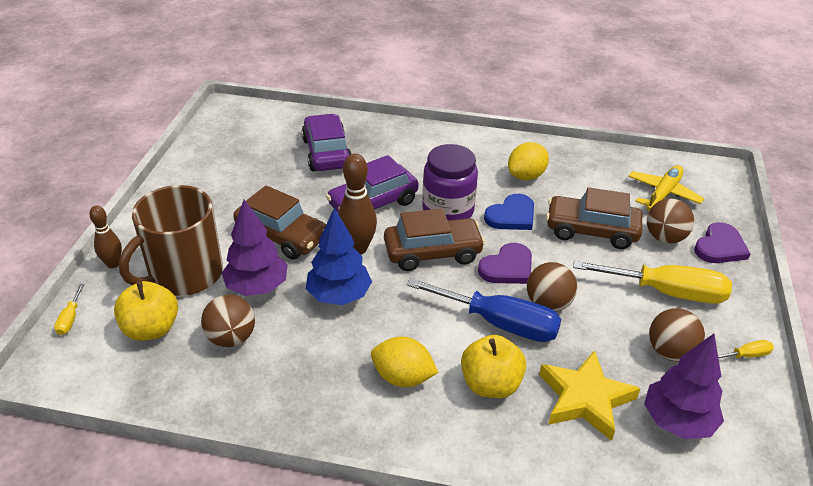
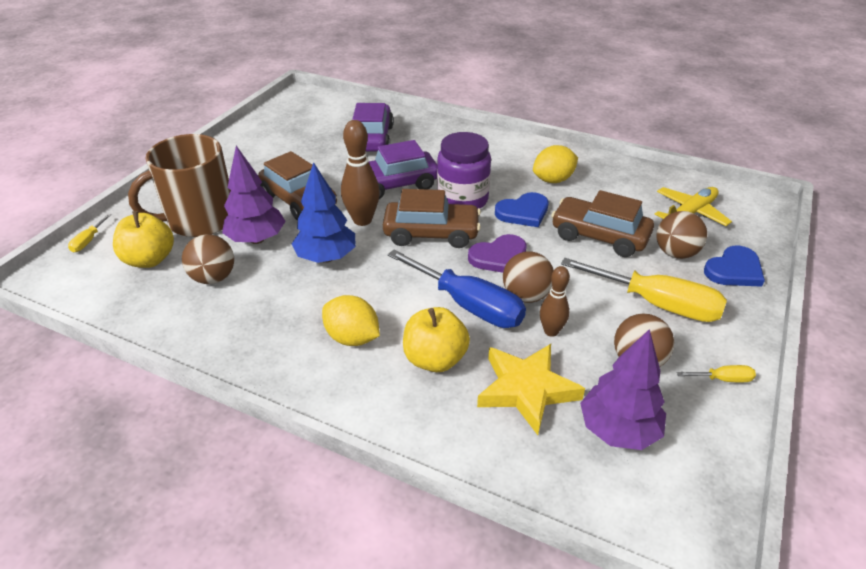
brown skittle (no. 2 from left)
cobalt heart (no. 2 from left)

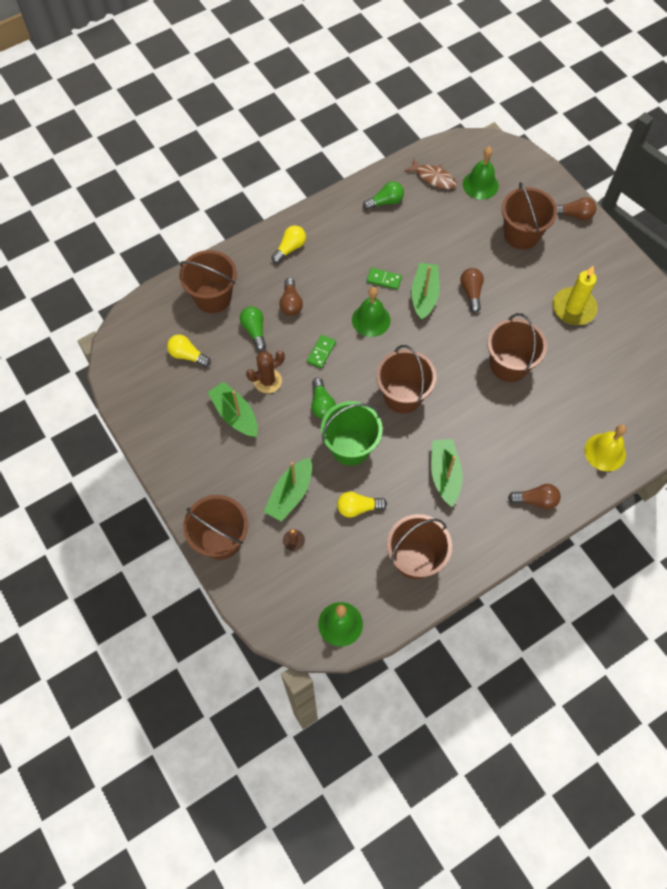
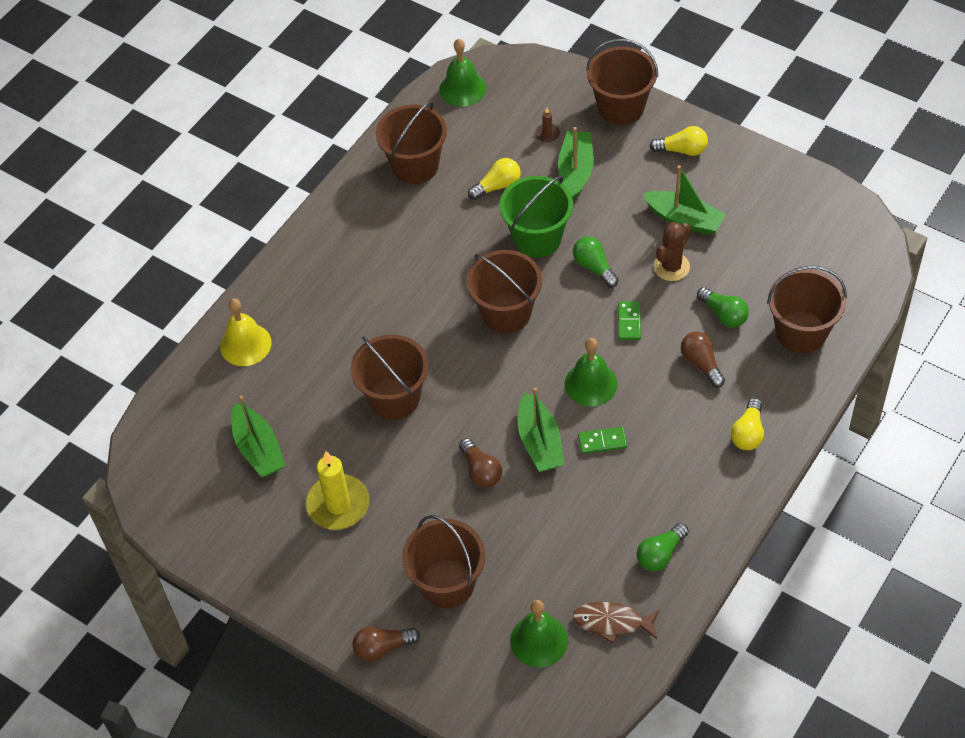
leaf-green boat (no. 1 from left)
golden light bulb (no. 2 from left)
brown light bulb (no. 3 from left in the first image)

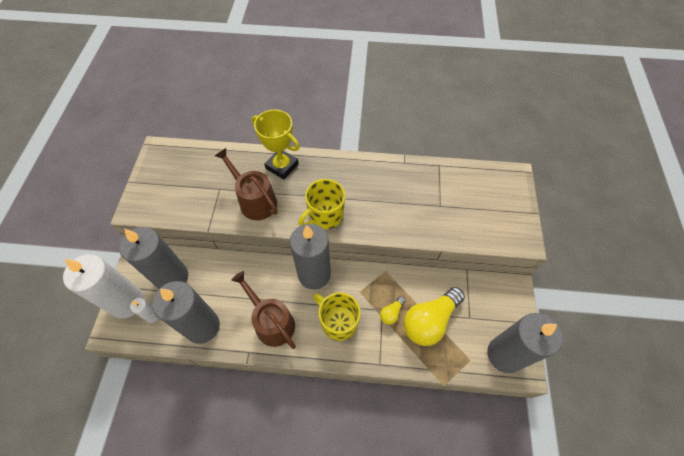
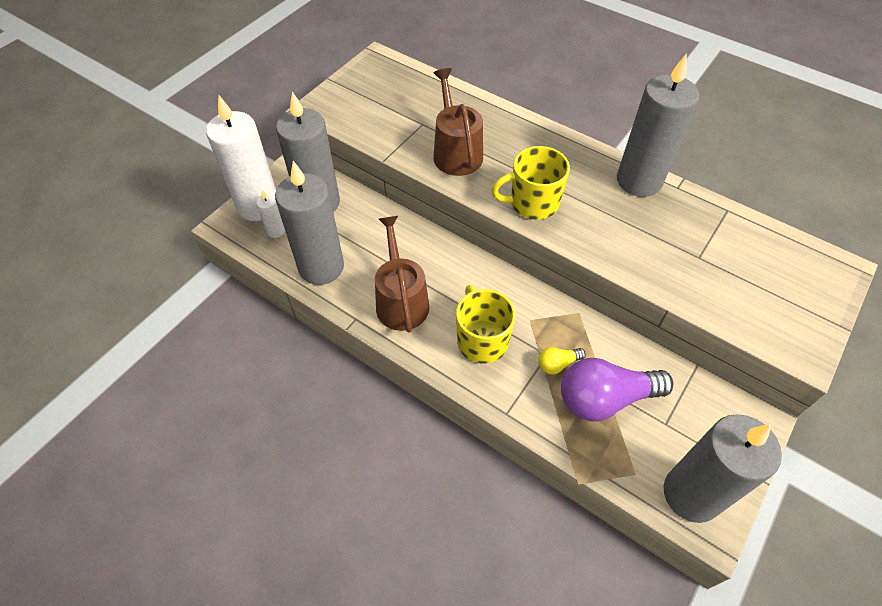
purple light bulb
grey pillar candle (no. 3 from left)
golden trophy

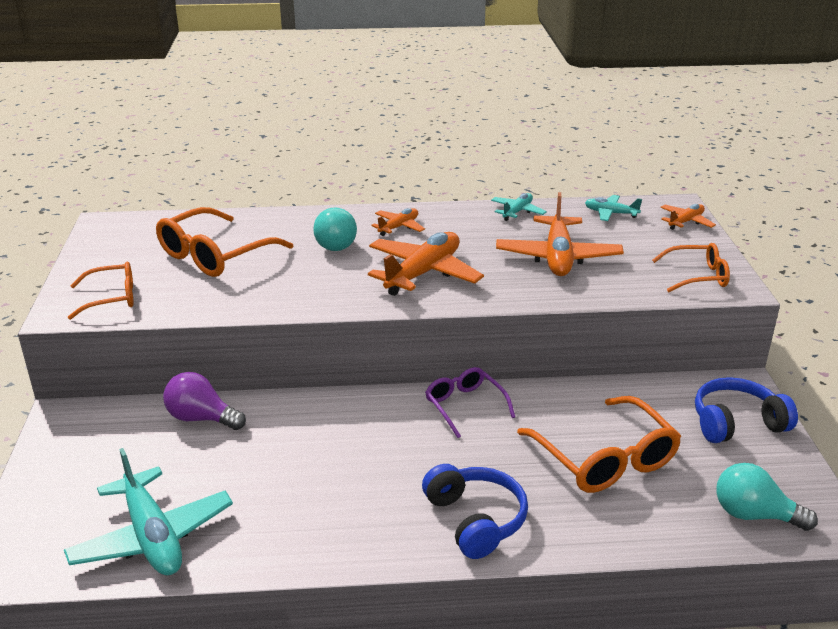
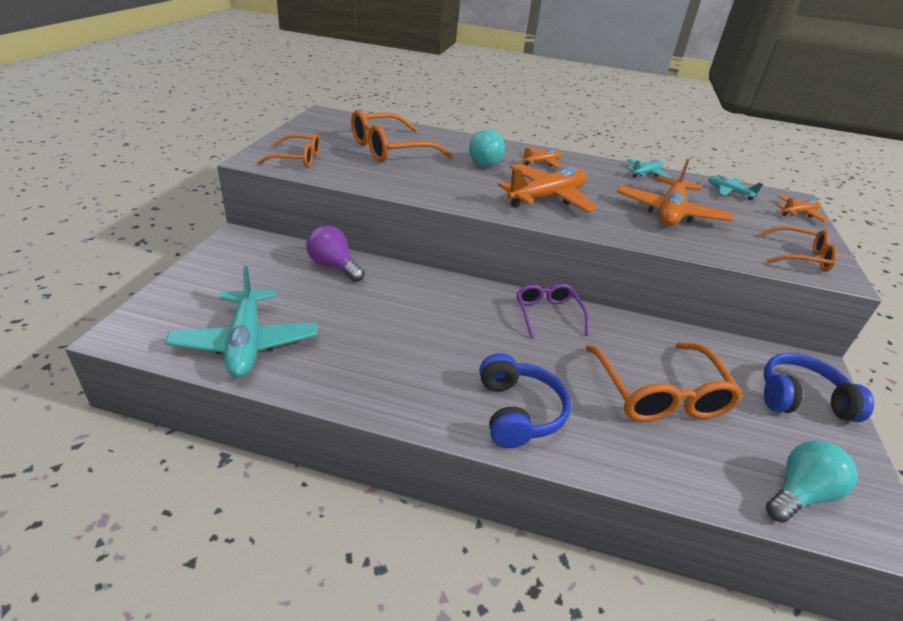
aqua light bulb (no. 2 from left)

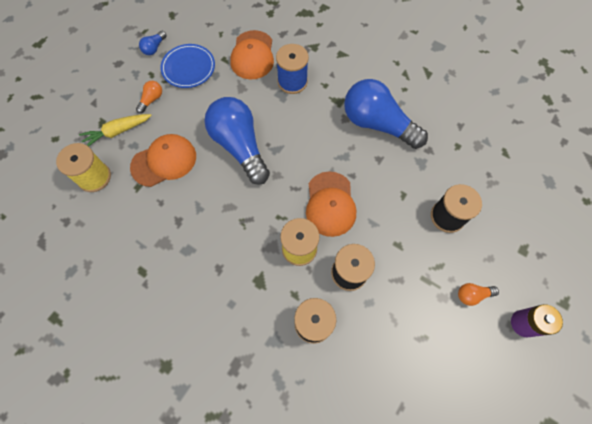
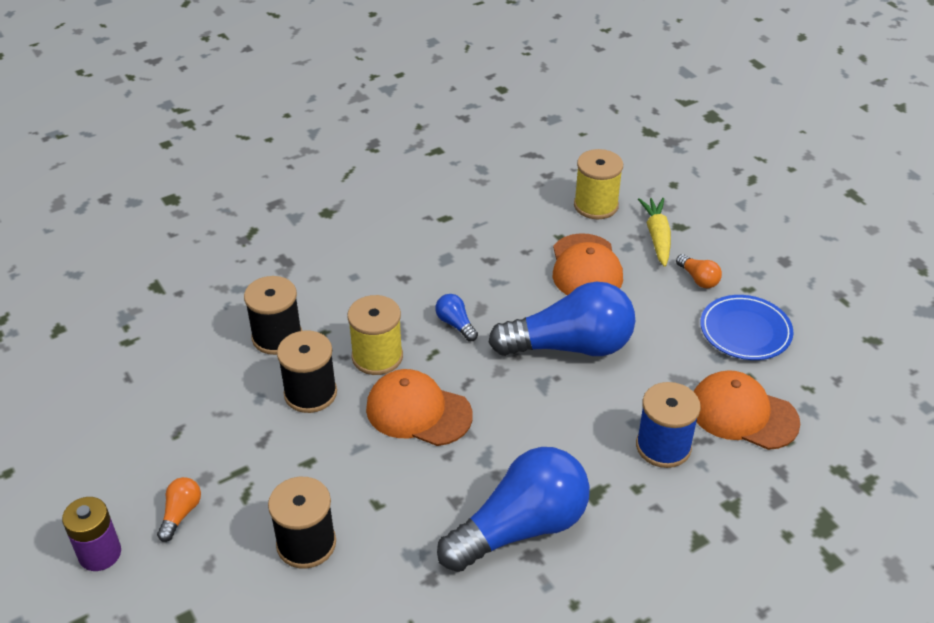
cobalt light bulb (no. 1 from left)

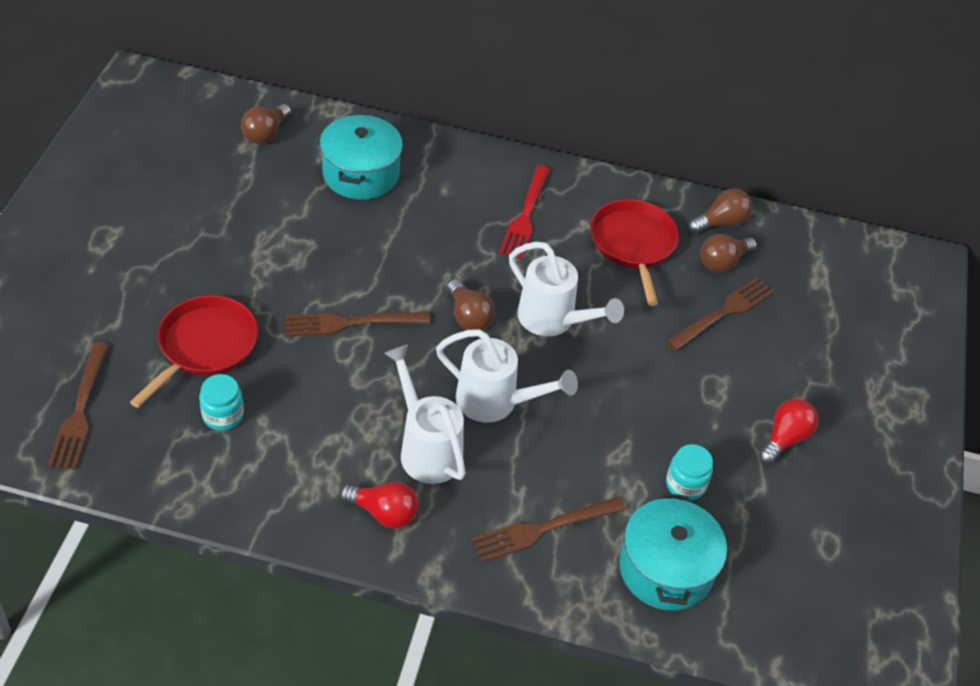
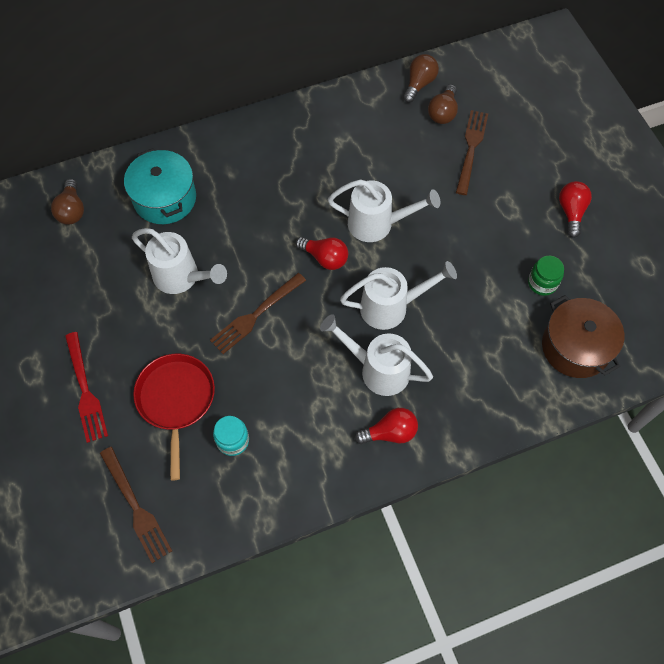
scarlet fork
white watering can (no. 1 from left)
scarlet light bulb (no. 1 from left)
leaf-green jam jar
brown stockpot
brown fork (no. 3 from left in the first image)
scarlet pan (no. 2 from left in the first image)

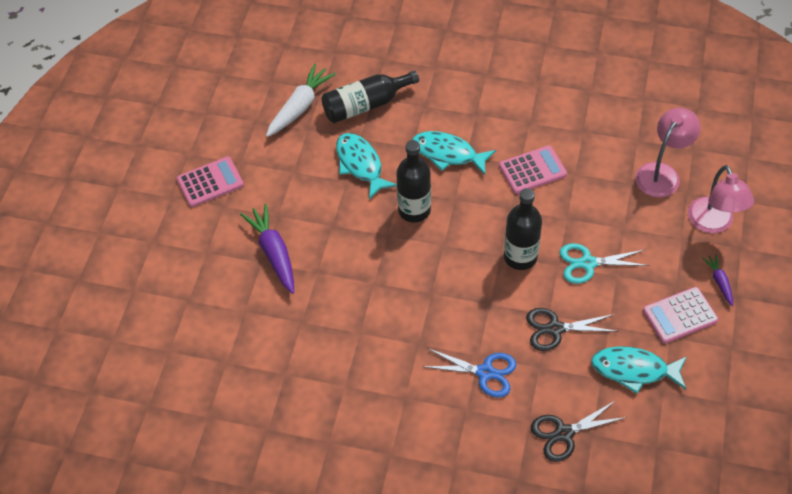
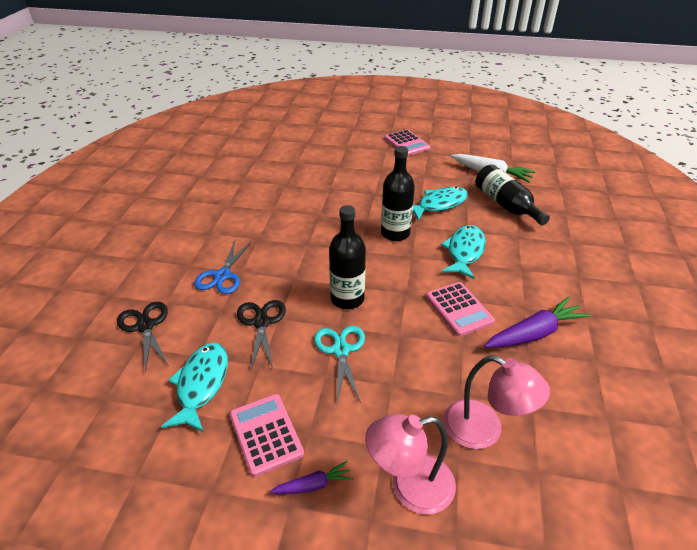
purple toy carrot (no. 2 from left)

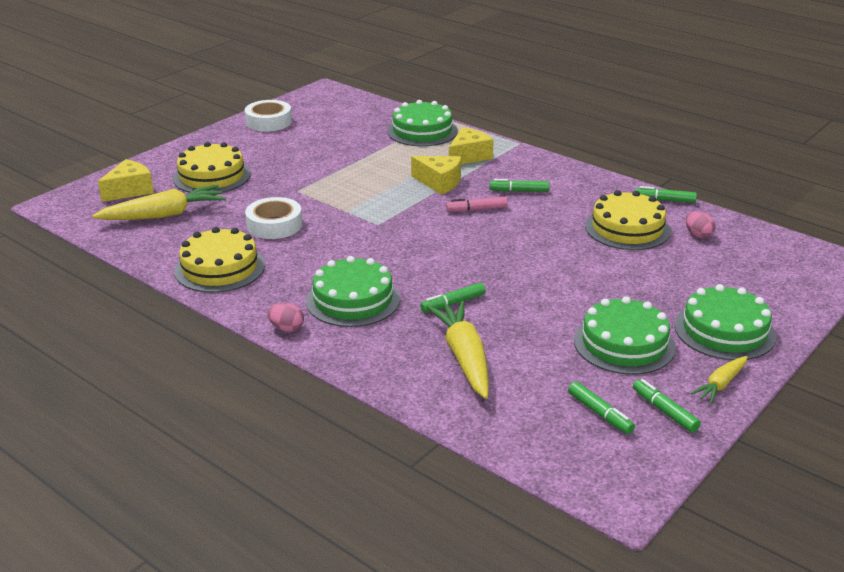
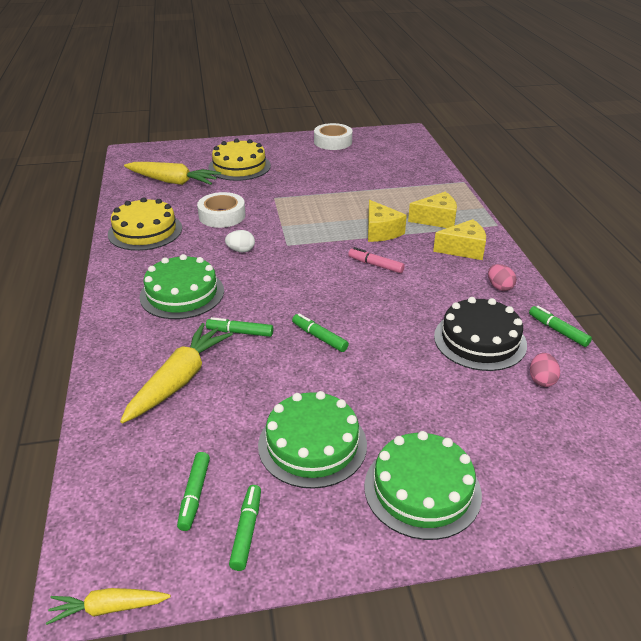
golden toy carrot (no. 1 from left)
white toy egg
leaf-green marker pen (no. 4 from left)
golden cheese (no. 3 from left)
black layer cake
rosy toy egg (no. 1 from left)
leaf-green layer cake (no. 2 from left in the first image)

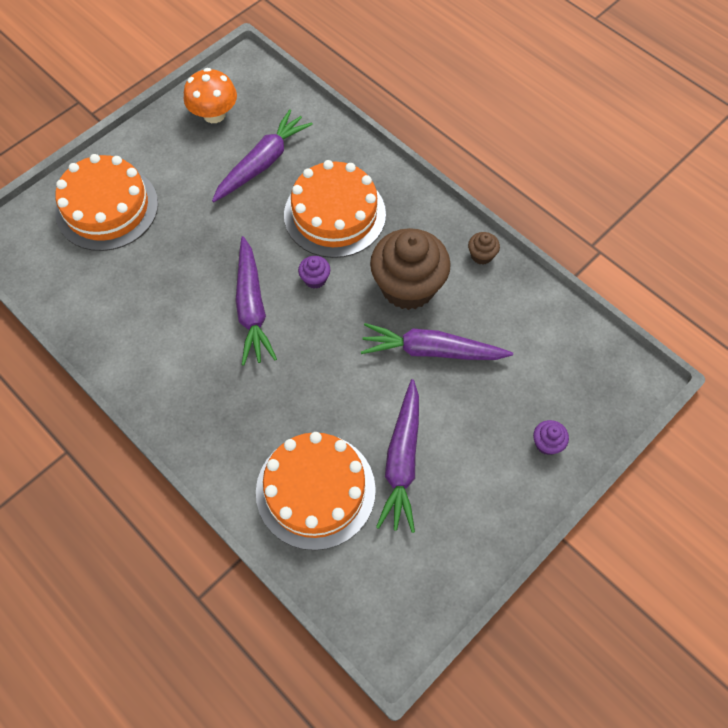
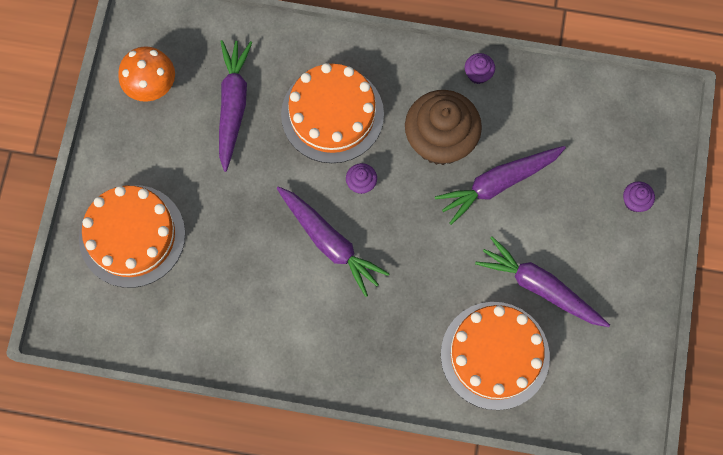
purple fairy cake (no. 2 from left)
purple toy carrot (no. 4 from left)

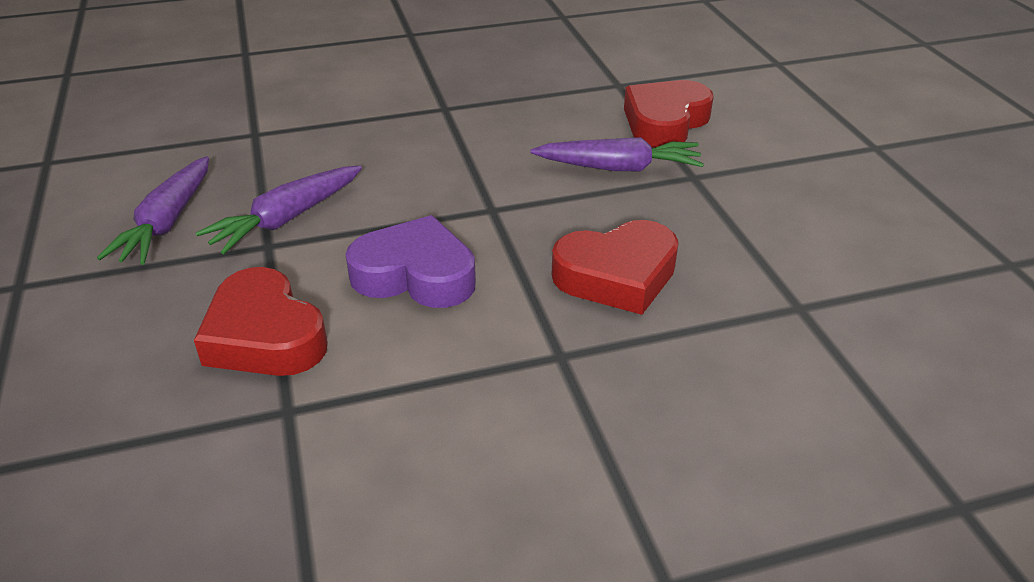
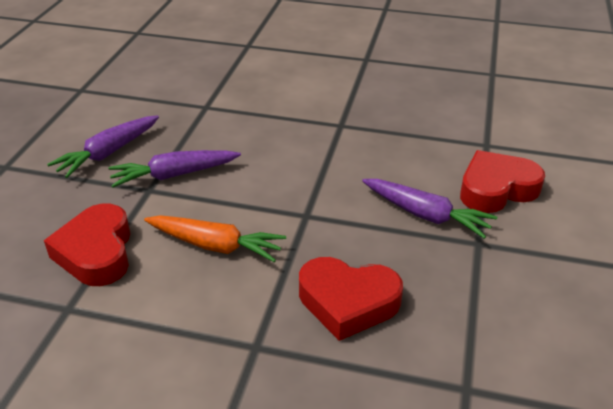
orange-coloured toy carrot

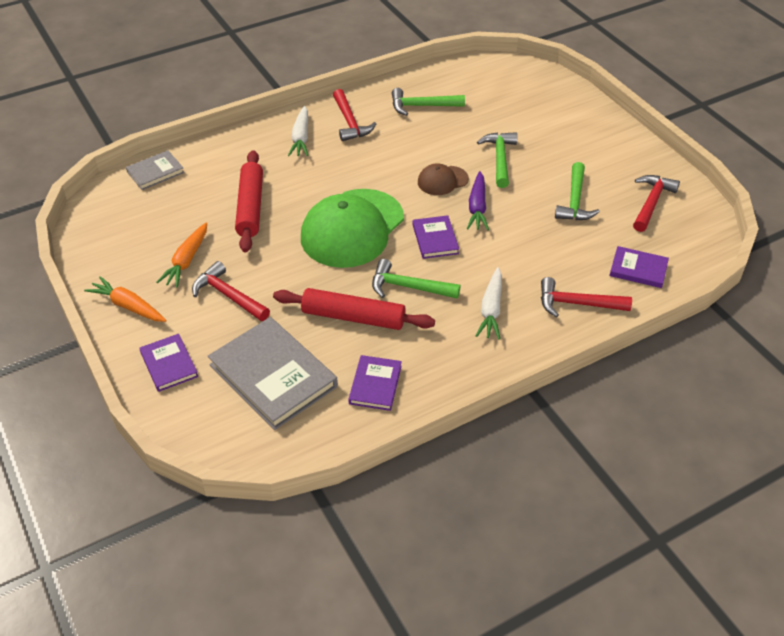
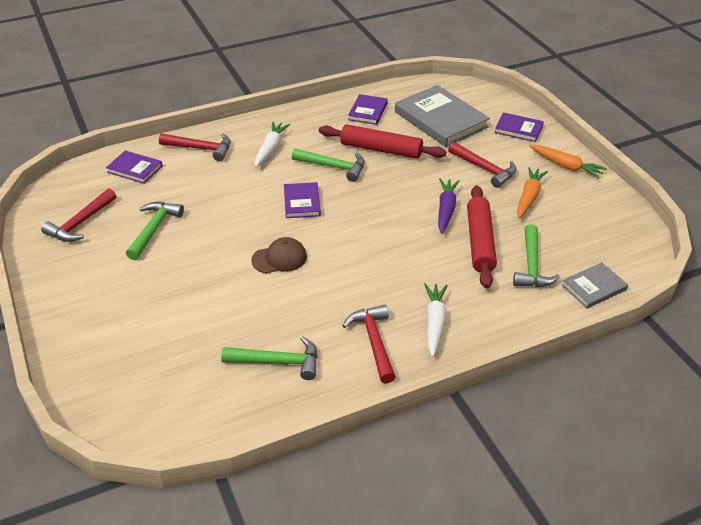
purple toy carrot
purple book (no. 4 from left)
leaf-green carpenter's hammer (no. 4 from left)
leaf-green peaked cap

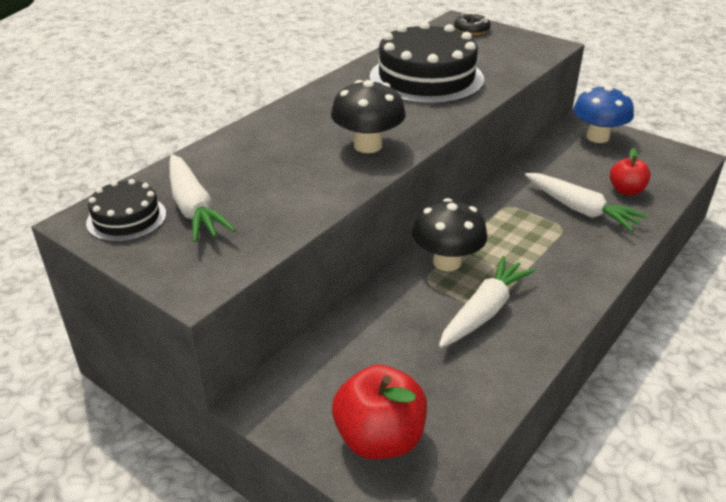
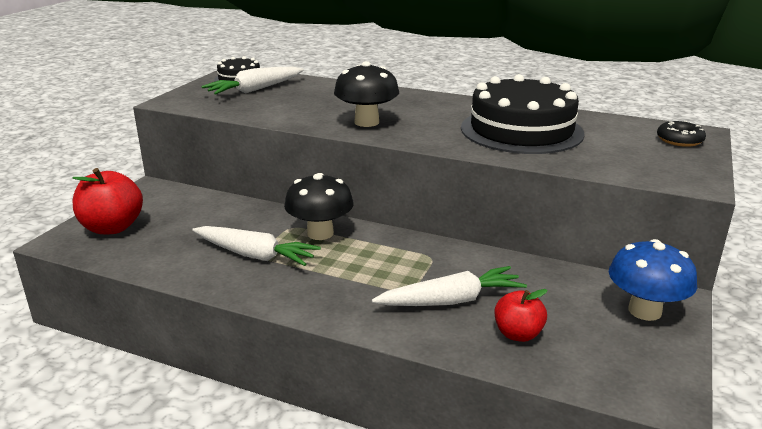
white toy carrot (no. 3 from left)

